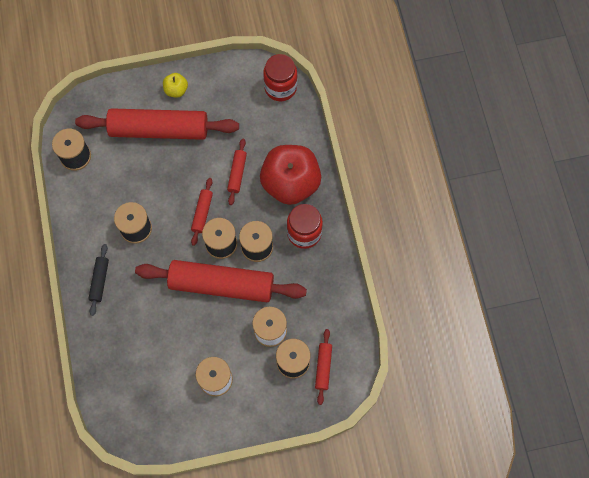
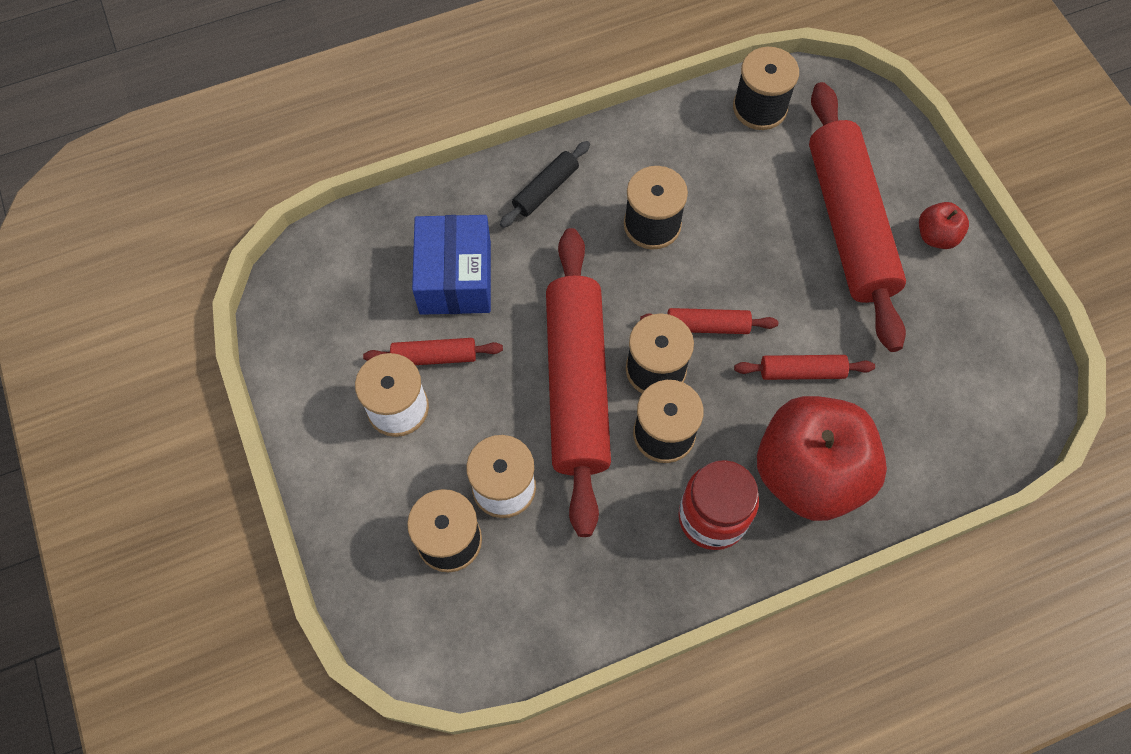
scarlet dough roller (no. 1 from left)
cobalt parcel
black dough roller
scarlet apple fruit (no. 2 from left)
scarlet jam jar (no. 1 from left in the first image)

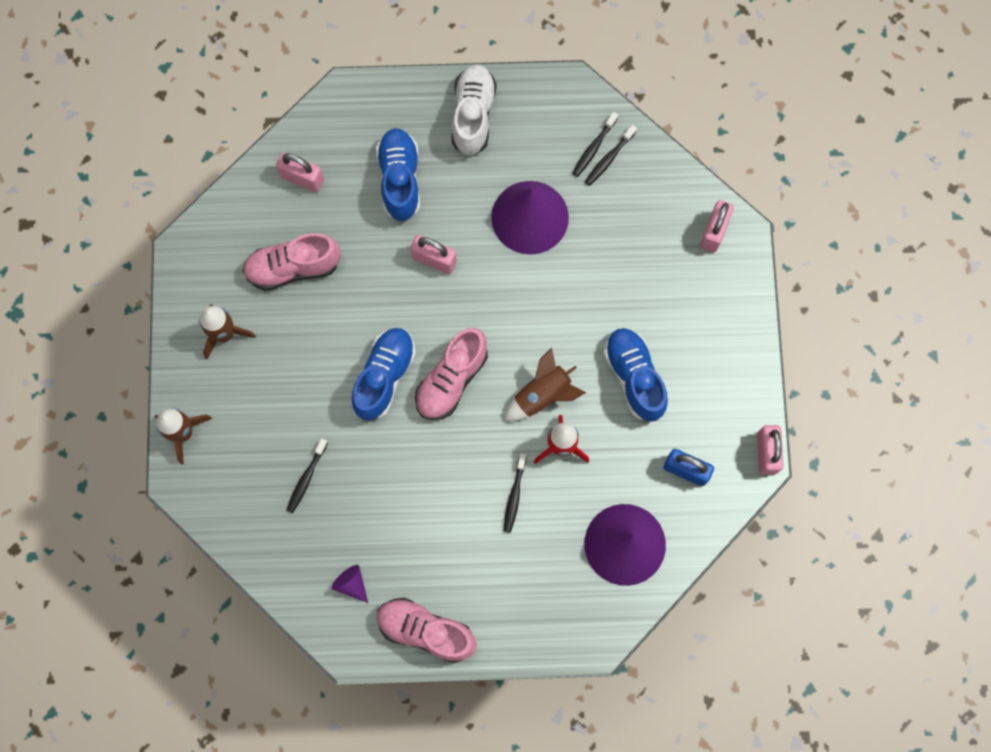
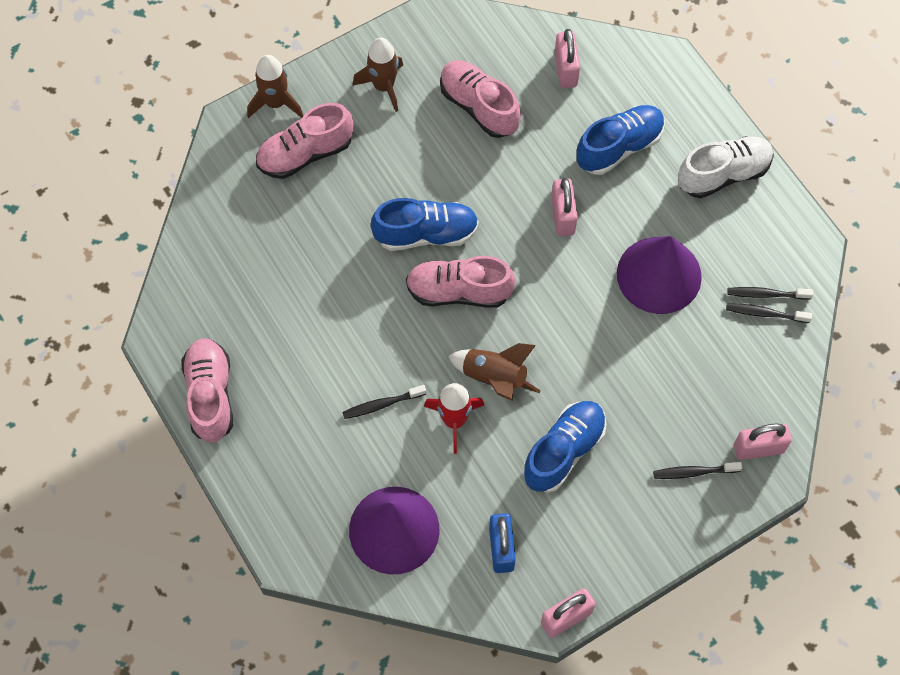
rosy sneaker (no. 2 from left)
black toothbrush (no. 2 from left)
purple cone (no. 1 from left in the first image)

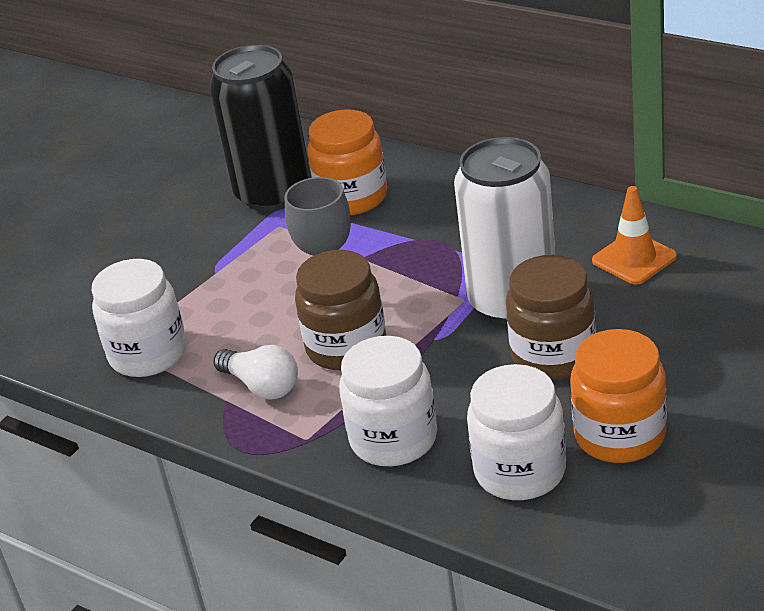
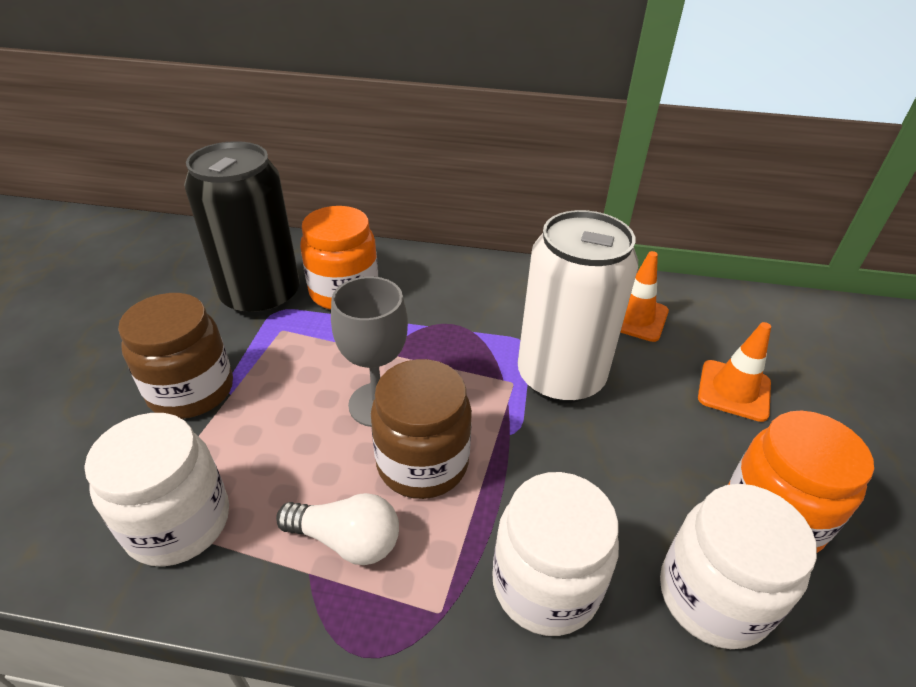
brown jam jar (no. 1 from left)
orange-coloured traffic cone (no. 2 from left)

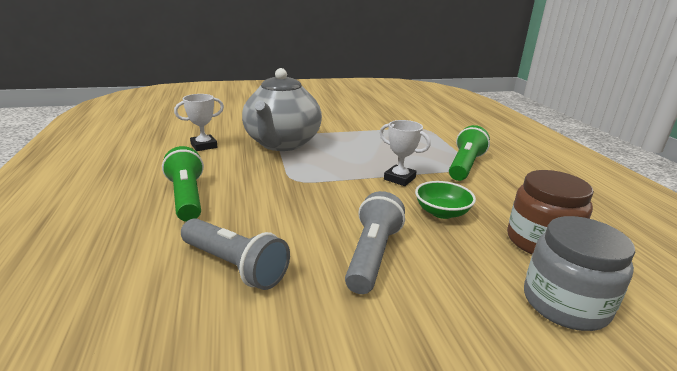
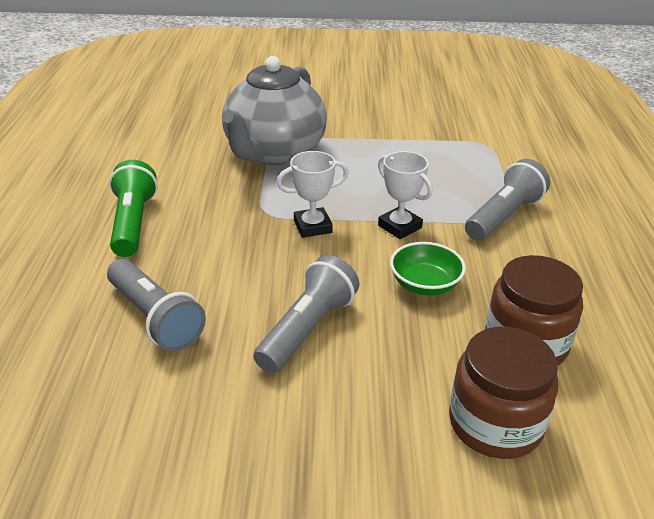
white trophy (no. 1 from left)
brown jam jar (no. 1 from left)
grey torch (no. 3 from left)

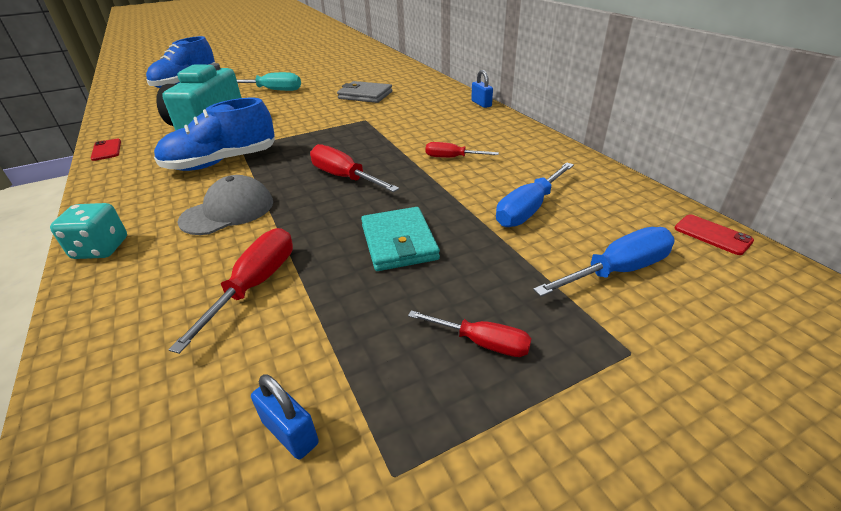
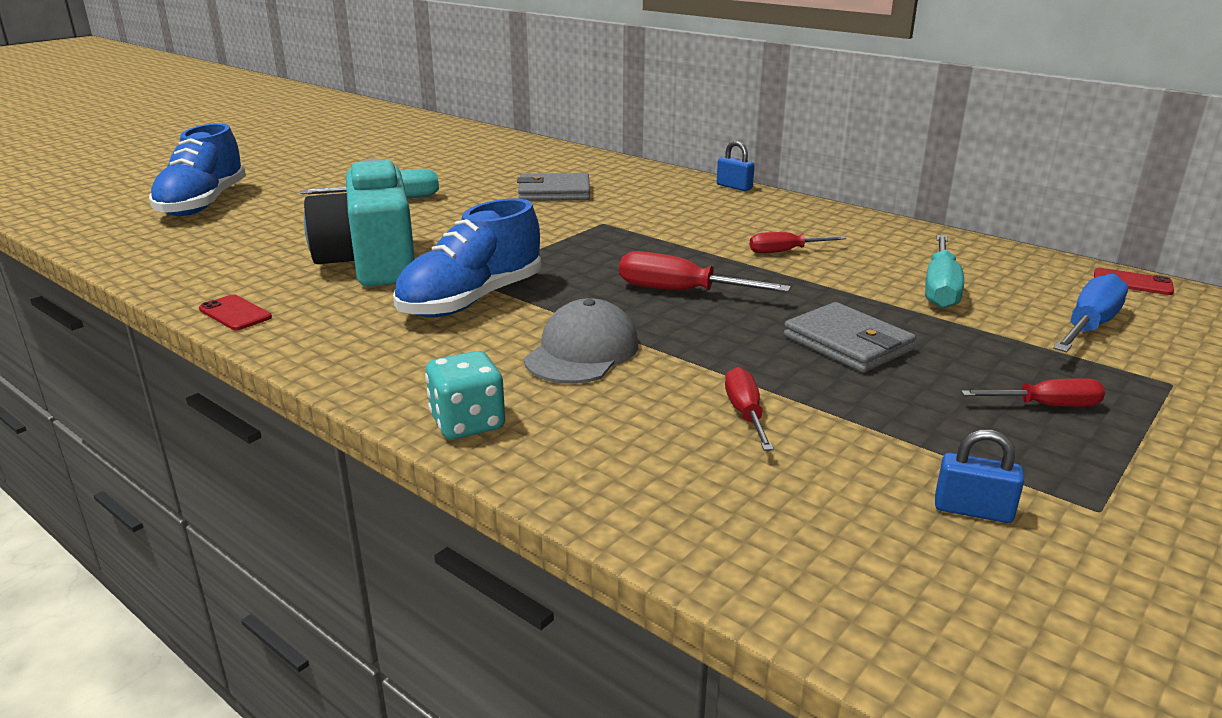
scarlet flat screwdriver (no. 2 from left)
grey wallet (no. 2 from left)
aqua flat screwdriver (no. 2 from left)

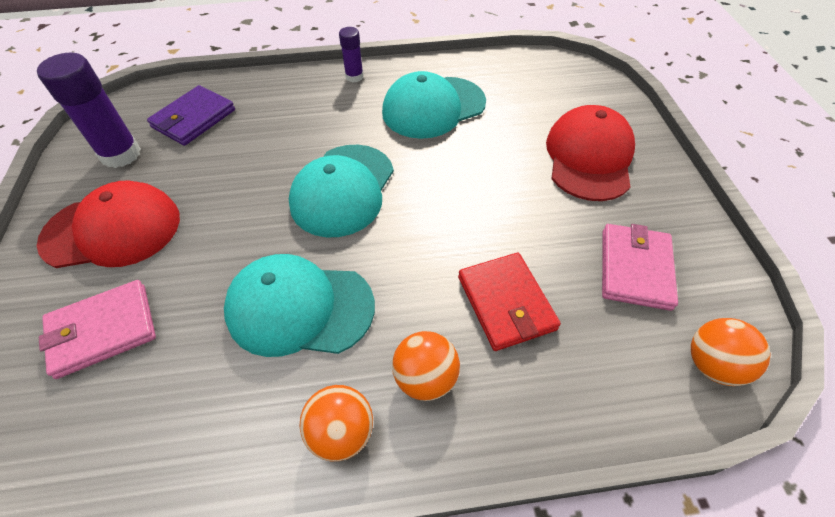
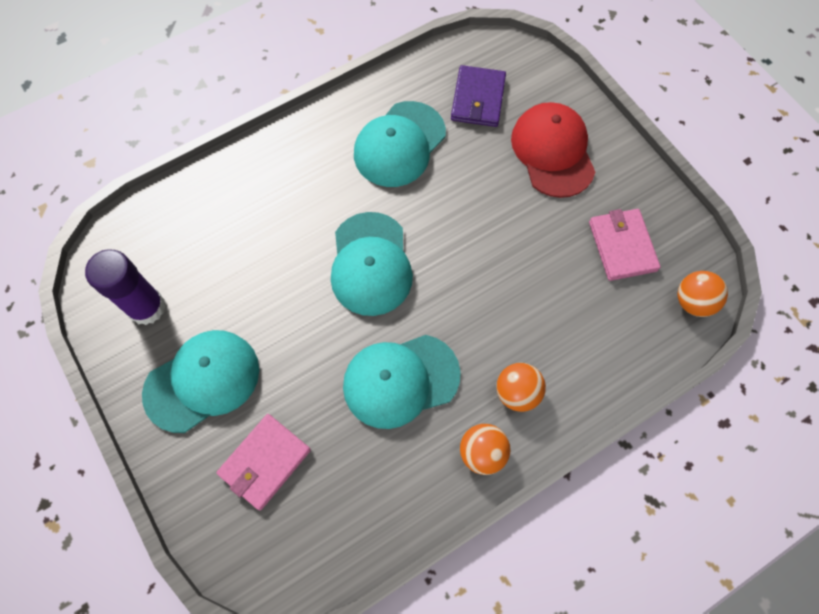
aqua peaked cap (no. 1 from left)
purple wallet
purple glue (no. 2 from left in the first image)
scarlet wallet

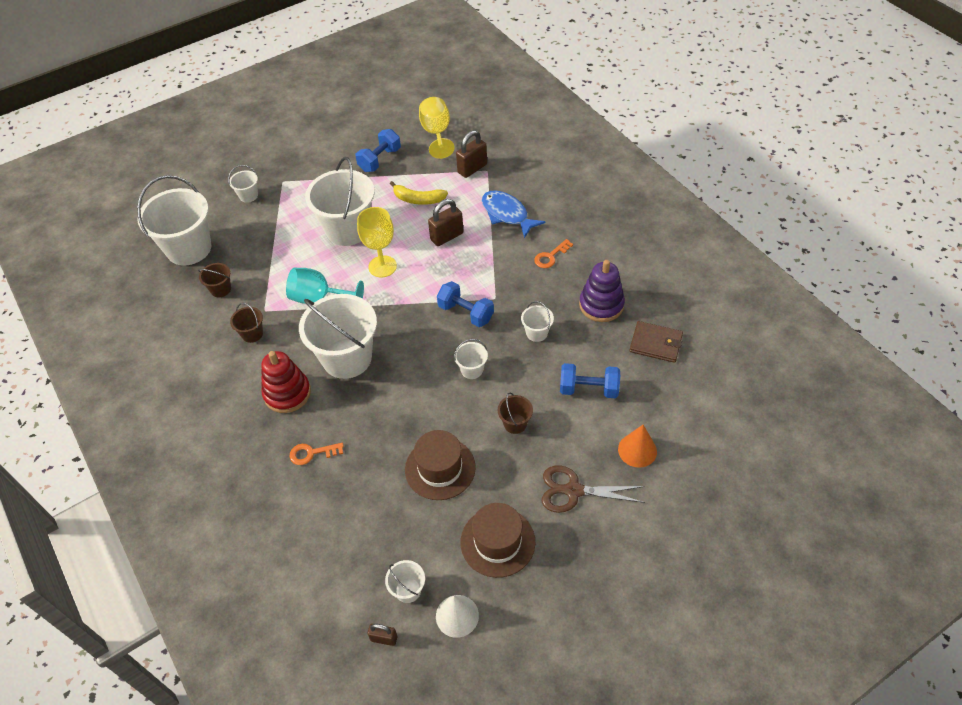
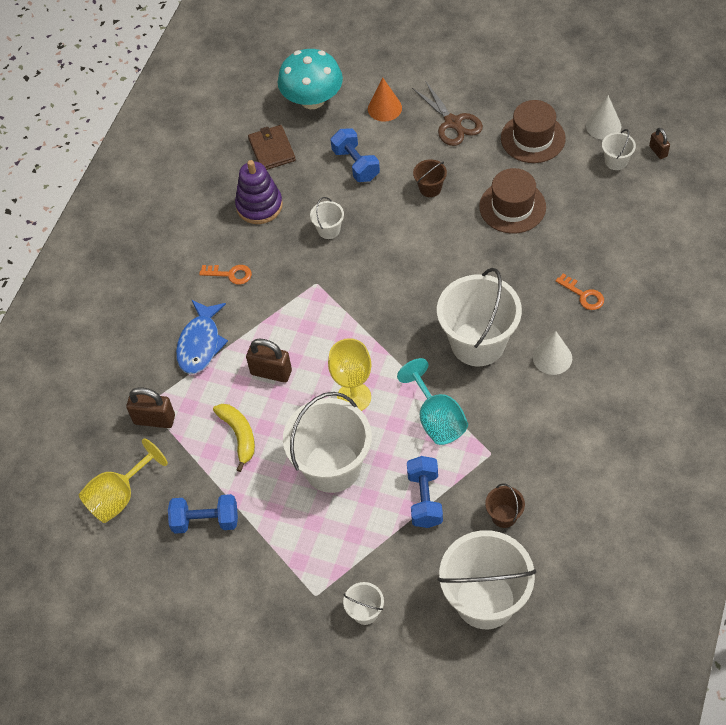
aqua fungus
cobalt dumbbell (no. 3 from left)
white cone (no. 1 from left)
brown pail (no. 2 from left in the first image)
white pail (no. 6 from left in the first image)

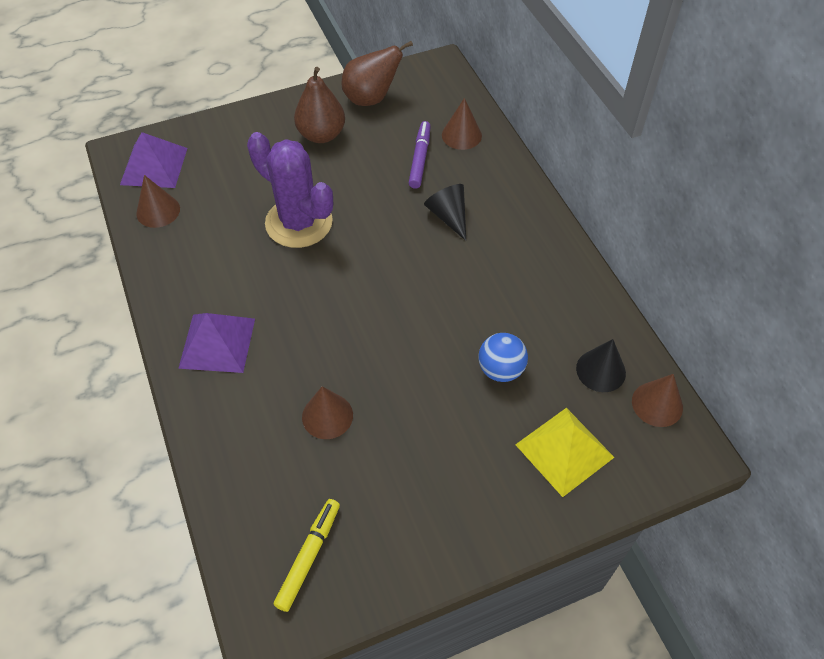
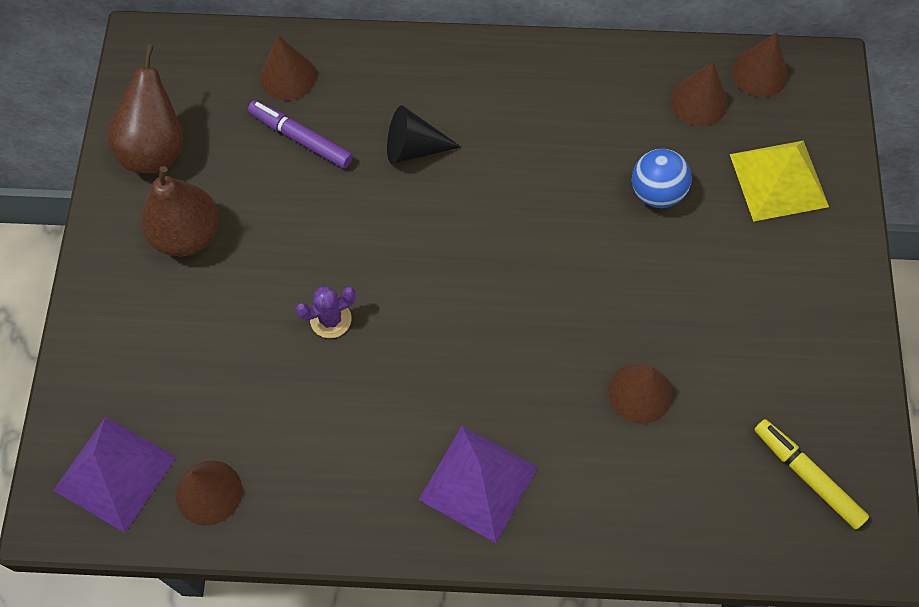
purple saguaro cactus
brown cone (no. 4 from left)

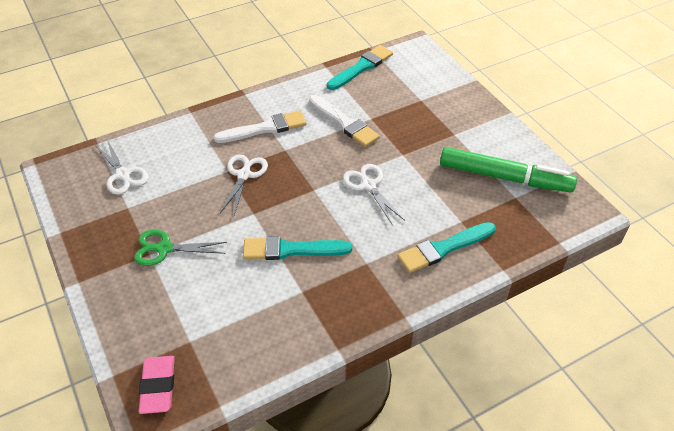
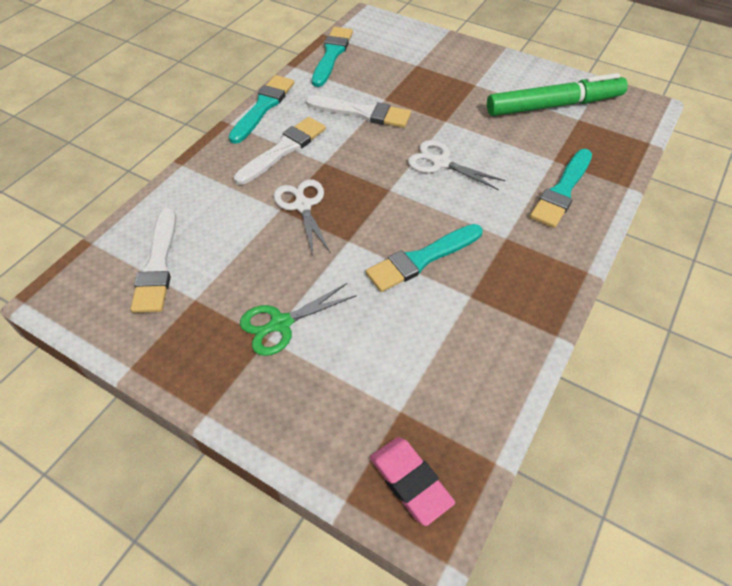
white paint brush (no. 1 from left)
aqua paint brush (no. 1 from left)

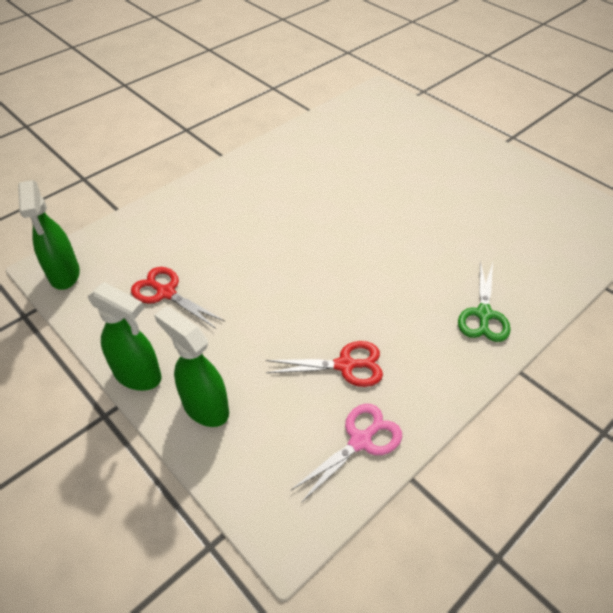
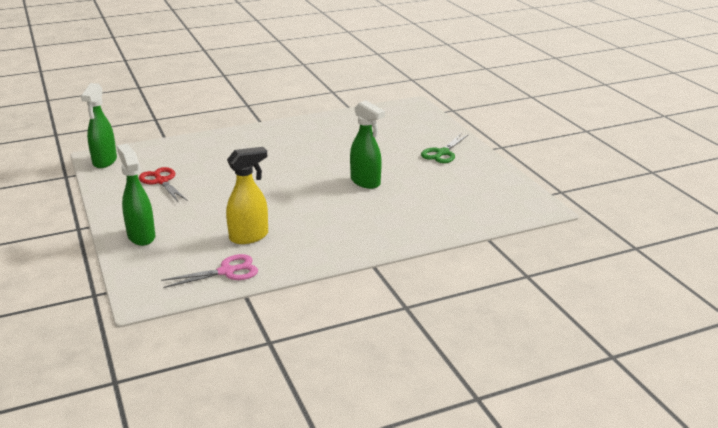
golden spray bottle
leaf-green spray bottle (no. 3 from left)
leaf-green pair of scissors

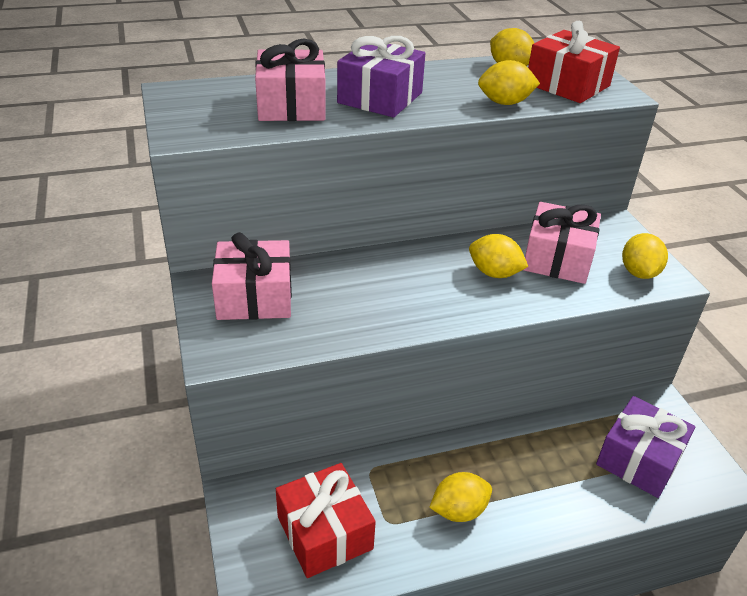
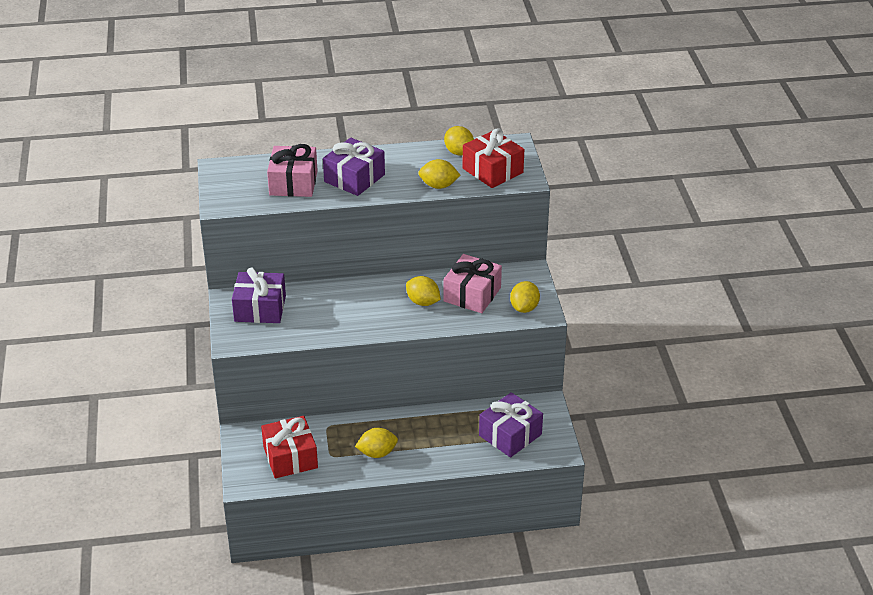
purple wrapped gift (no. 1 from left)

